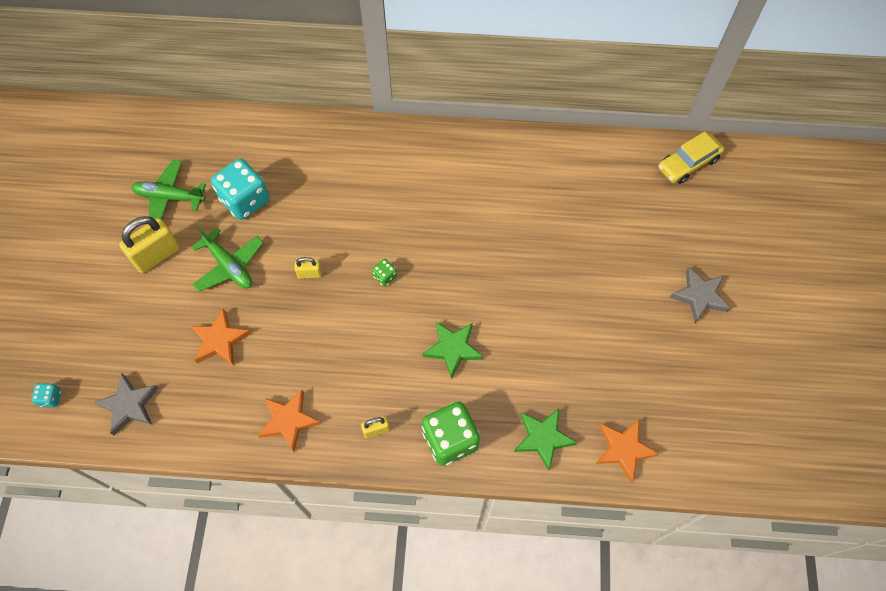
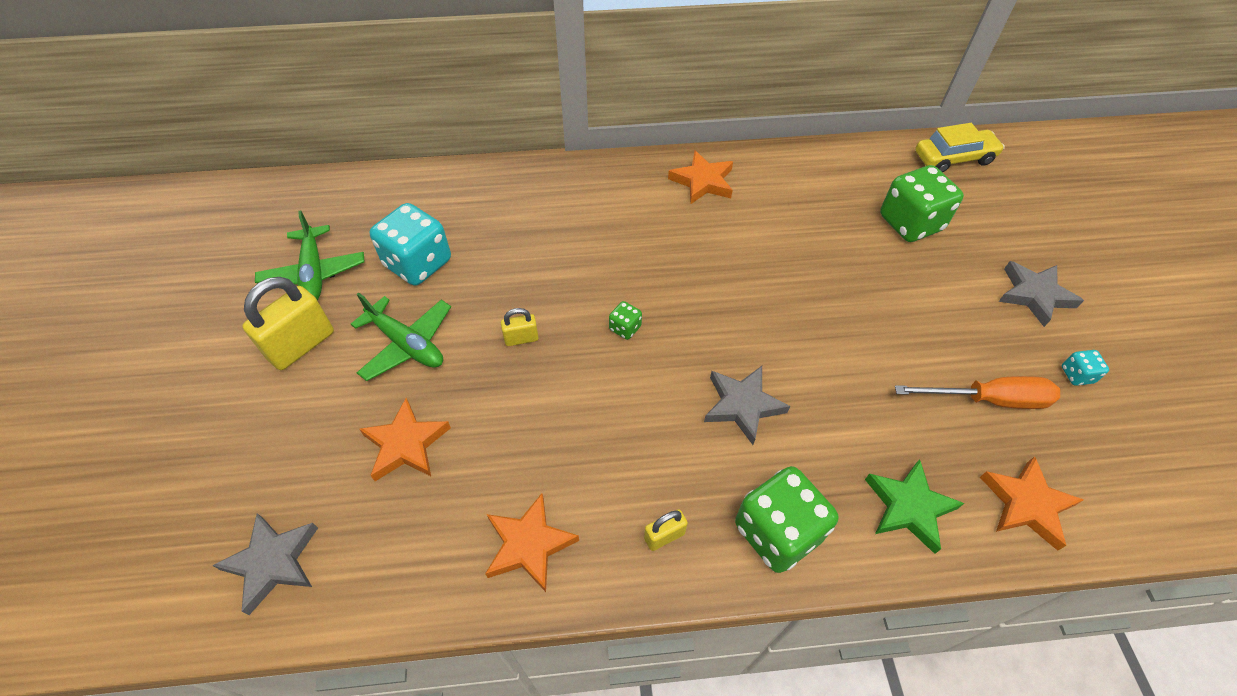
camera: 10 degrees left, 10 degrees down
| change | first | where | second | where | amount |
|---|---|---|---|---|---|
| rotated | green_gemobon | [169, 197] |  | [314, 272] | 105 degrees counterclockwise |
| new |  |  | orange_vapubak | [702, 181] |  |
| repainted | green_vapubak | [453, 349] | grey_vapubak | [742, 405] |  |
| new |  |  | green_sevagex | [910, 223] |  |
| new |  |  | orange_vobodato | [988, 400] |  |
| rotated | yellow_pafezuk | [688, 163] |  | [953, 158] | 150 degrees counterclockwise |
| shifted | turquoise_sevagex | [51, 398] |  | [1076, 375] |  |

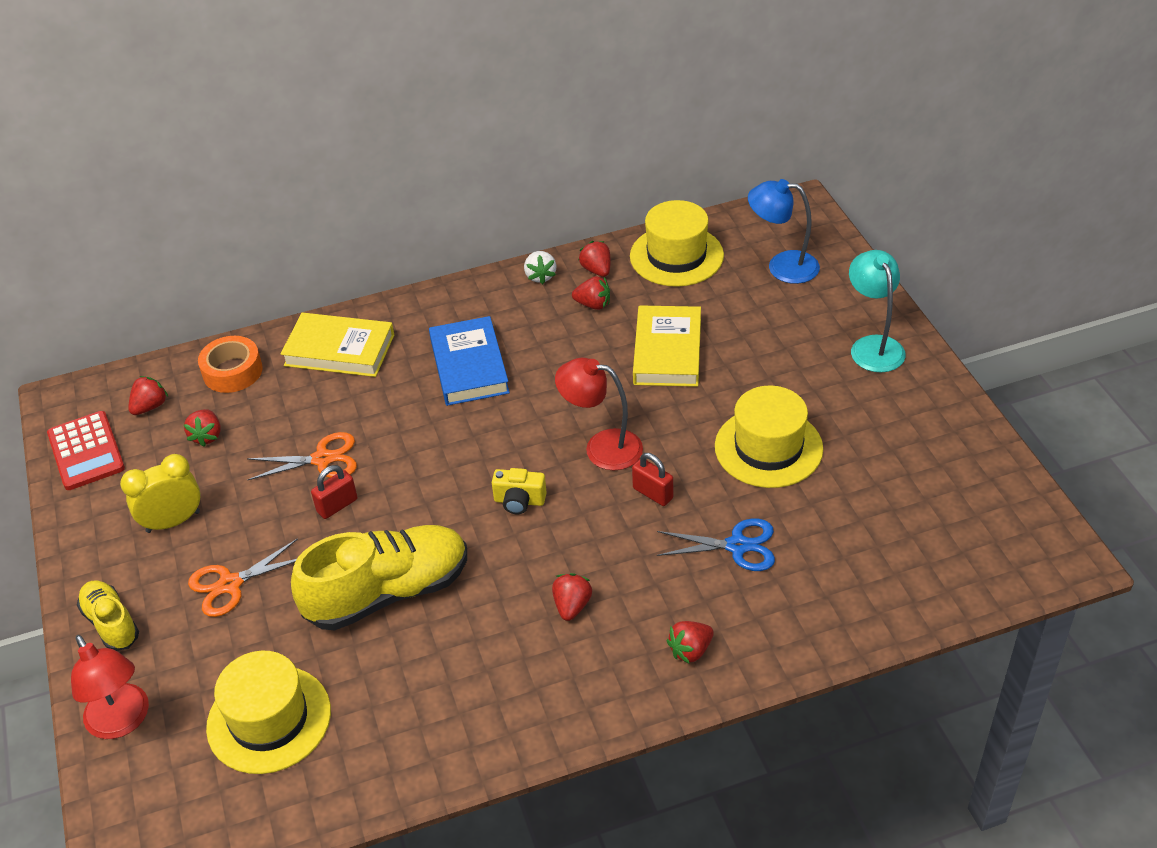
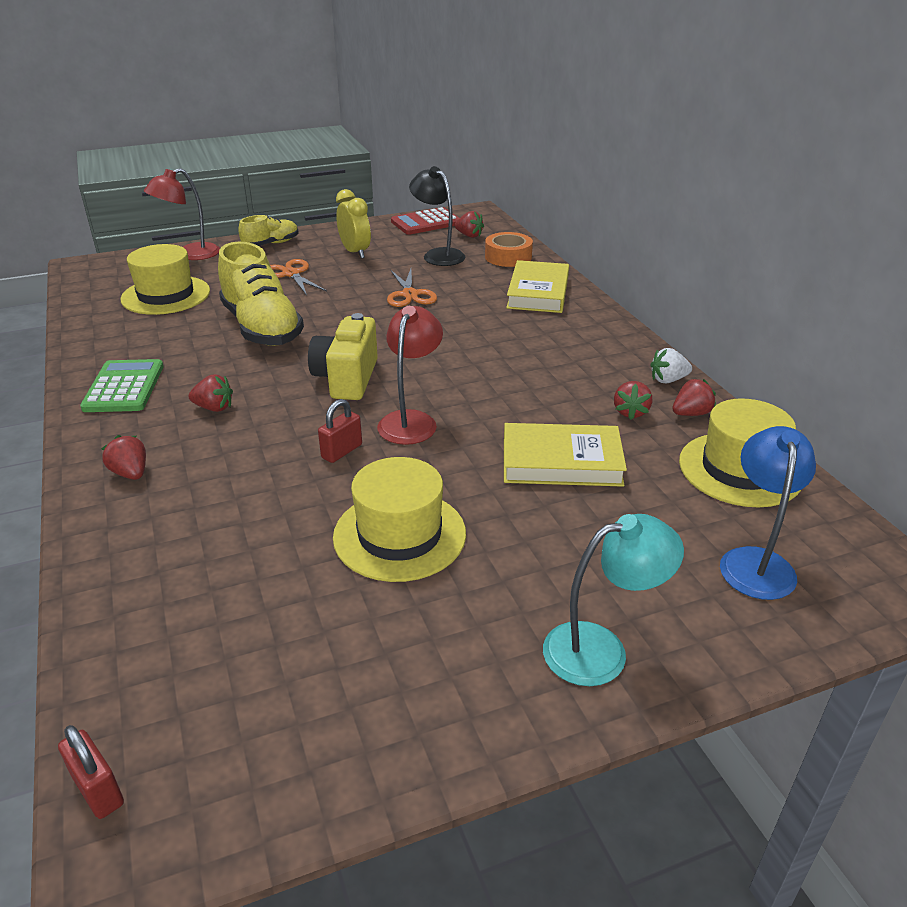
camera: 85 degrees right, 10 degrees down
| change | first | where | second | where | amount |
|---|---|---|---|---|---|
| shifted | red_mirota | [337, 505] |  | [98, 790] |  |
| new |  |  | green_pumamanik | [124, 387] |  |
| scaled | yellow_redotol | [519, 501] |  | [347, 379] | x1.75 |
| swapped | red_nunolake | [207, 436] | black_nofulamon | [438, 255] |  |
| gone | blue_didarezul | [469, 366] |  |  |  |
| gone | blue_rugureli | [737, 546] |  |  |  |

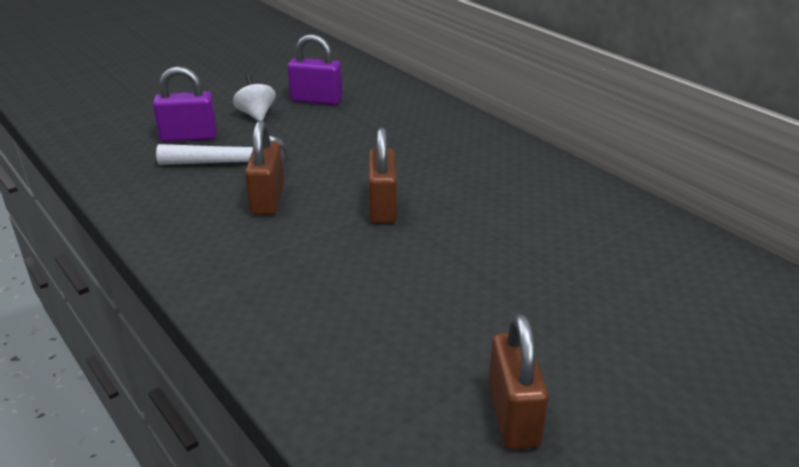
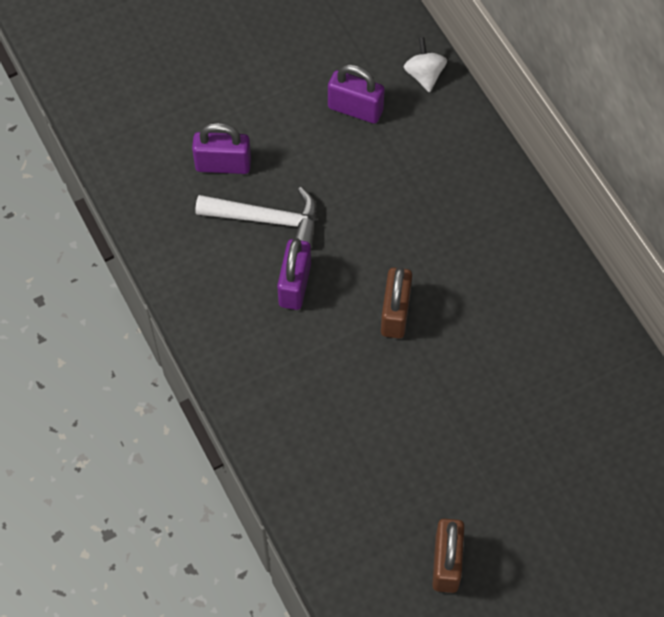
camera: 10 degrees right, 30 degrees up
| change | first | where | second | where | amount |
|---|---|---|---|---|---|
| repainted | brown_mirota | [267, 200] | purple_mirota | [294, 285] |  |
| shifted | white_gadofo | [256, 115] |  | [424, 75] |  |

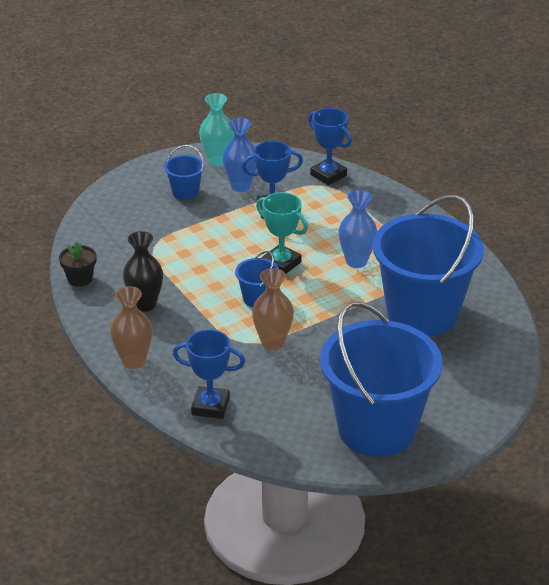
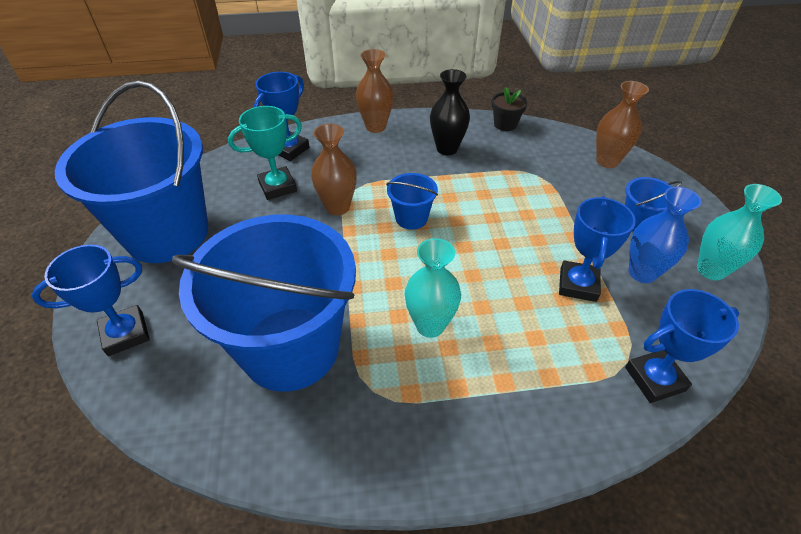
camera: 115 degrees right, 10 degrees up
| change | first | where | second | where | amount |
|---|---|---|---|---|---|
| new |  |  | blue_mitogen | [126, 333] |  |
| shifted | turquoise_mitogen | [281, 263] |  | [277, 187] |  |
| repainted | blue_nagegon | [356, 261] | turquoise_nagegon | [430, 325] |  |
| new |  |  | brown_nagegon | [607, 161] |  |

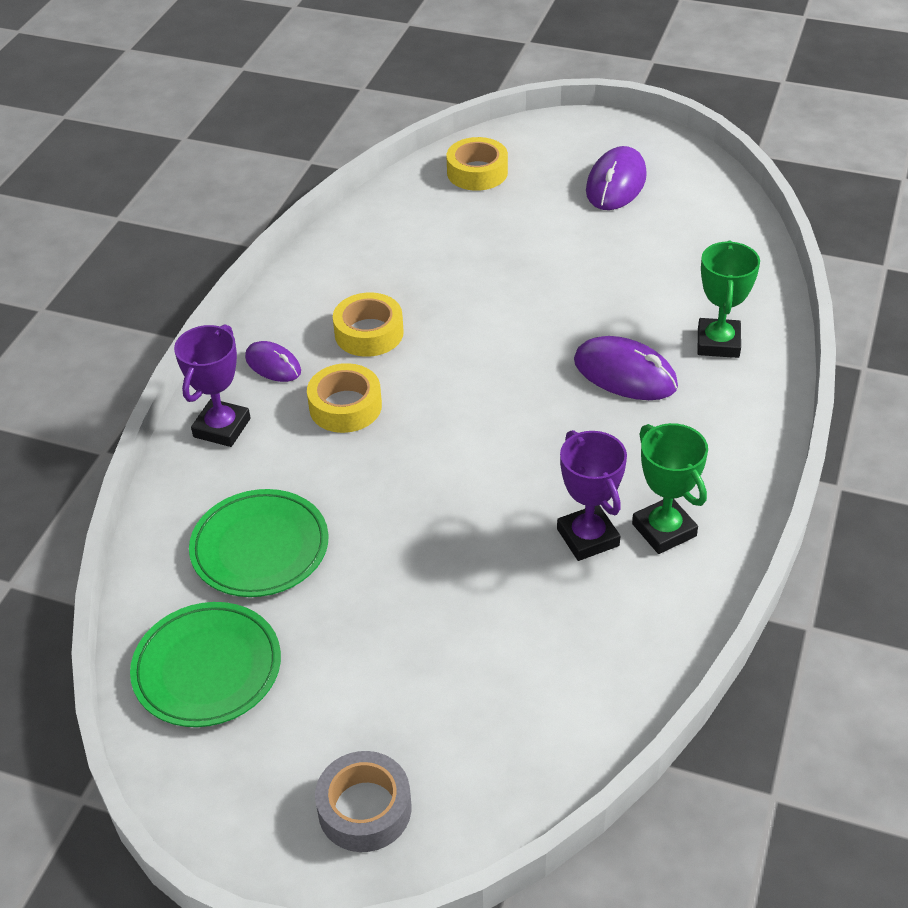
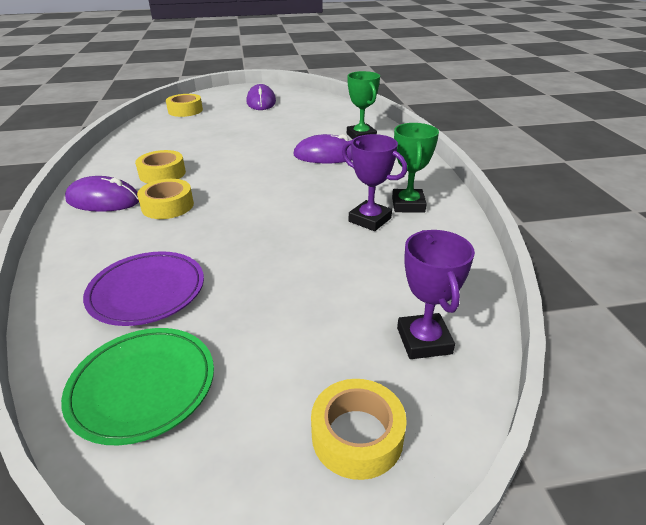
camera: 30 degrees left, 10 degrees down
| change | first | where | second | where | amount |
|---|---|---|---|---|---|
| scaled | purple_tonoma | [273, 365] |  | [103, 200] | x1.61 |
| repainted | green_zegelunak | [260, 548] | purple_zegelunak | [147, 291] |  |
| repainted | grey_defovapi | [364, 809] | yellow_defovapi | [357, 435] |  |
| rotated | green_mitogen | [664, 530] |  | [408, 205] | 60 degrees clockwise |
| shifted | purple_mitogen | [222, 428] |  | [424, 341] |  |

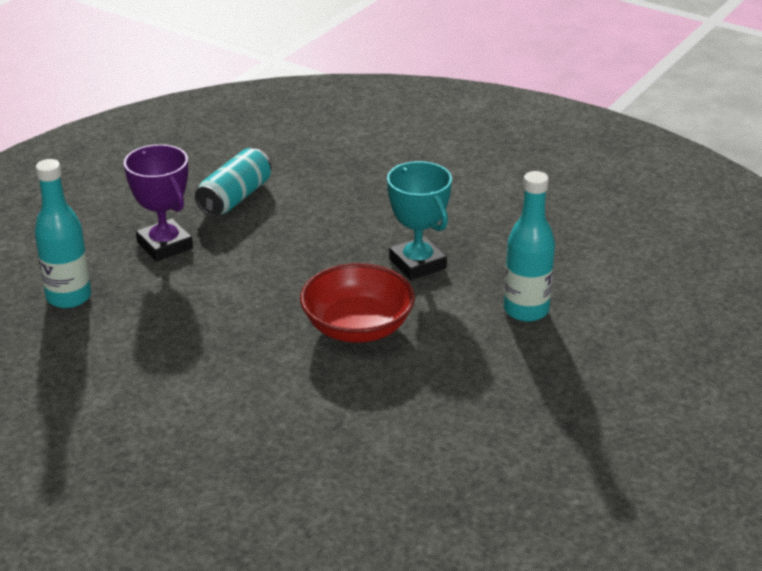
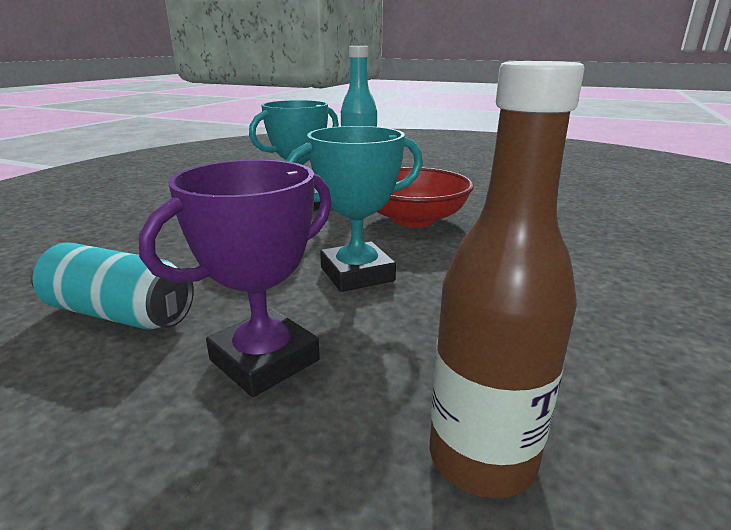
camera: 100 degrees left, 10 degrees down
| change | first | where | second | where | amount |
|---|---|---|---|---|---|
| new |  |  | turquoise_mitogen | [357, 274] |  |
| repainted | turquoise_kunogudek | [69, 297] | brown_kunogudek | [481, 458] |  |

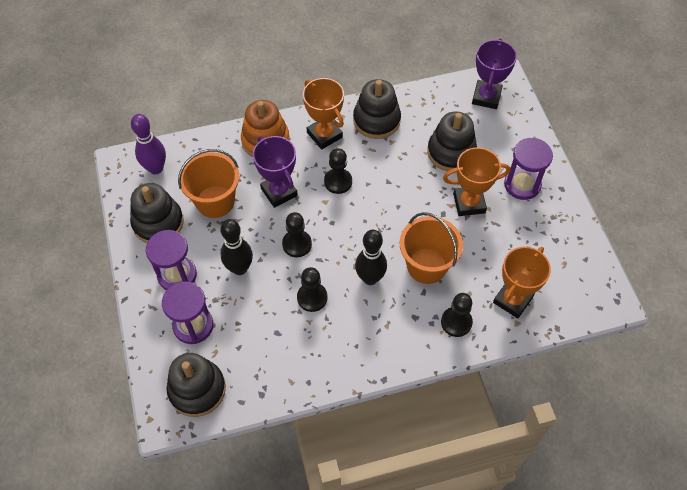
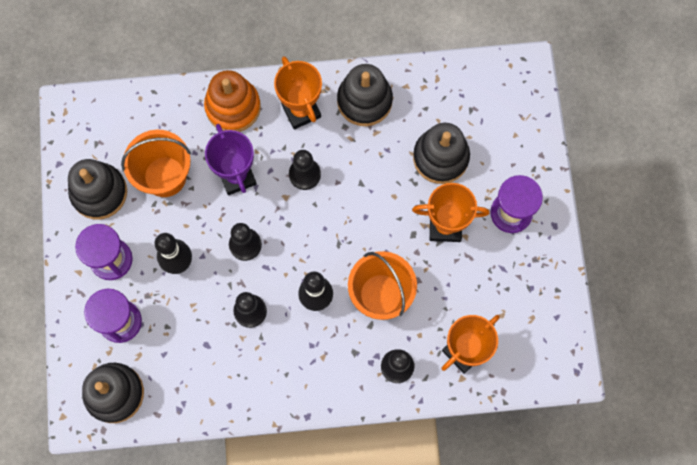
camera: 10 degrees right, 15 degrees up
| change | first | where | second | where | amount |
|---|---|---|---|---|---|
| gone | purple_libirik | [156, 168] |  |  |  |
| gone | purple_mitogen | [486, 97] |  |  |  |

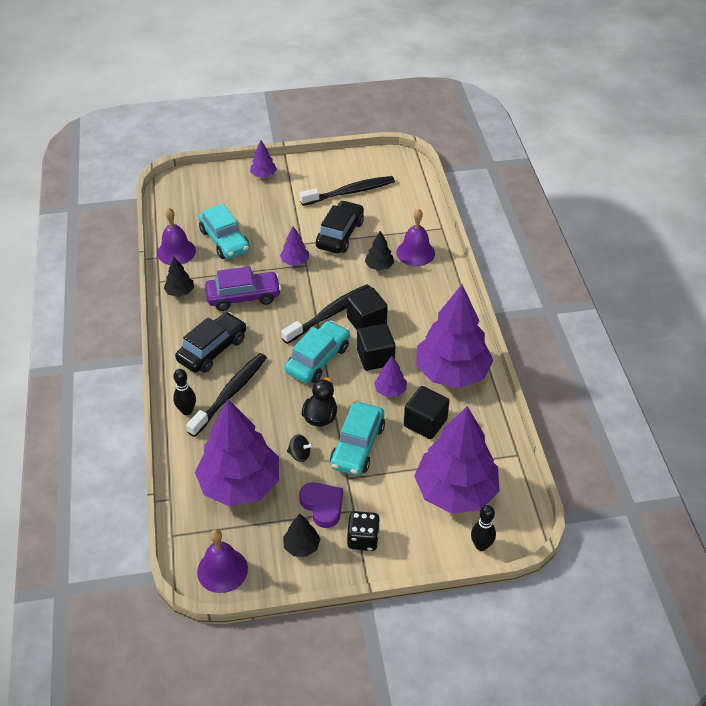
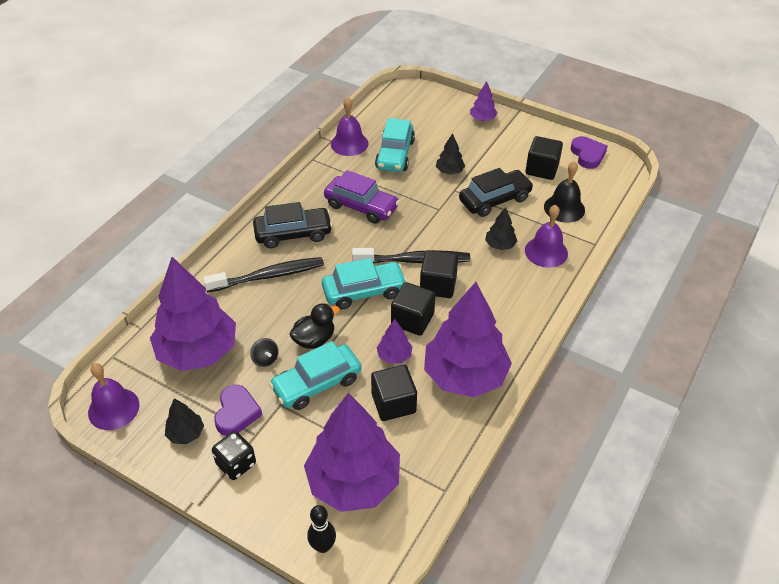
camera: 40 degrees right, 0 degrees up
| change | first | where | second | where | amount |
|---|---|---|---|---|---|
| shifted | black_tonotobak | [180, 292] |  | [449, 171] |  |
| swapped | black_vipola | [349, 192] | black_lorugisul | [542, 169] |  |
| new |  |  | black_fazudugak | [564, 208] |  |
| new |  |  | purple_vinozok | [587, 155] |  |
| gone | black_libirik | [187, 411] |  |  |  |
| gone | purple_tonotobak | [295, 261] |  |  |  |

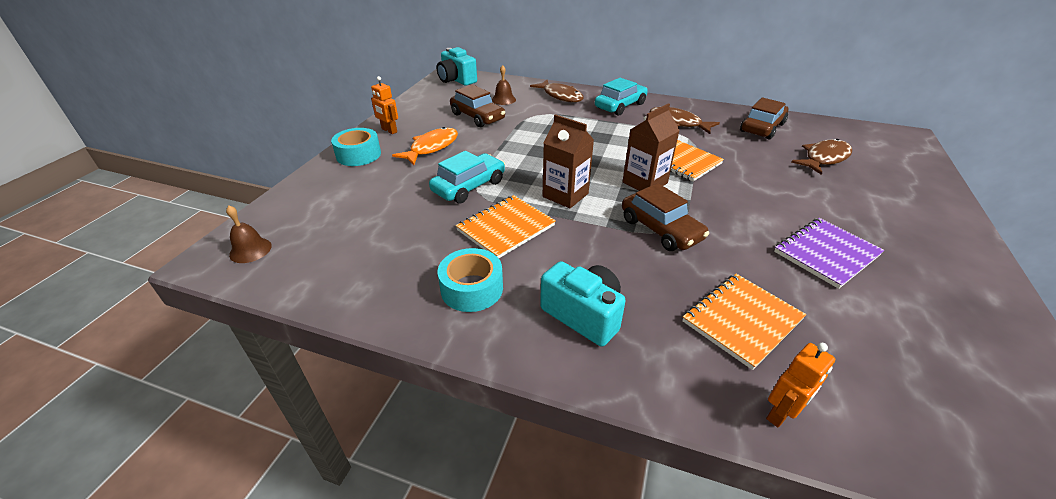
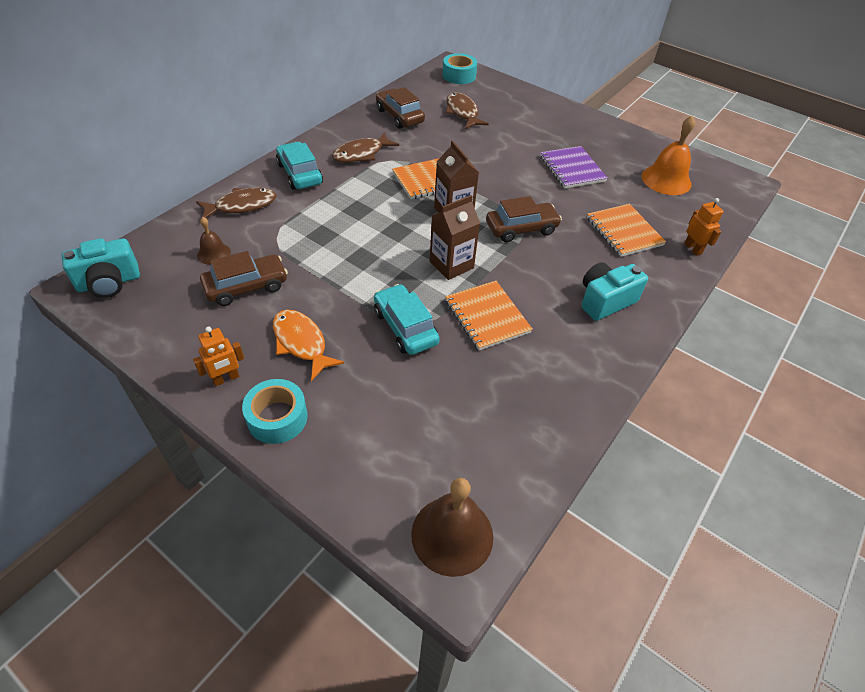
camera: 75 degrees left, 10 degrees up
| change | first | where | second | where | amount |
|---|---|---|---|---|---|
| scaled | brown_fazudugak | [250, 250] |  | [452, 535] | x1.80 |
| shifted | turquoise_defovapi | [472, 288] |  | [459, 75] |  |
| new |  |  | orange_fazudugak | [666, 180] |  |

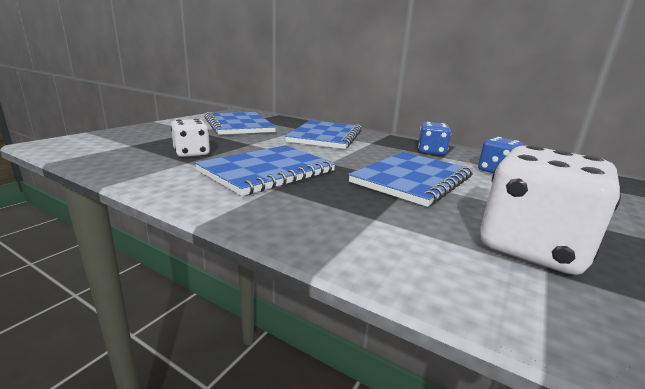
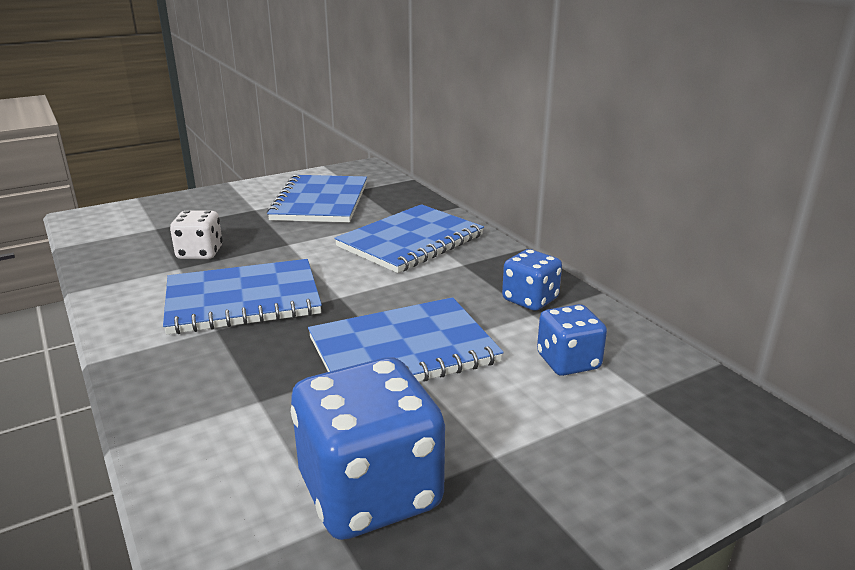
camera: 30 degrees right, 5 degrees up
| change | first | where | second | where | amount |
|---|---|---|---|---|---|
| repainted | white_sevagex | [531, 247] | blue_sevagex | [370, 492] |  |

